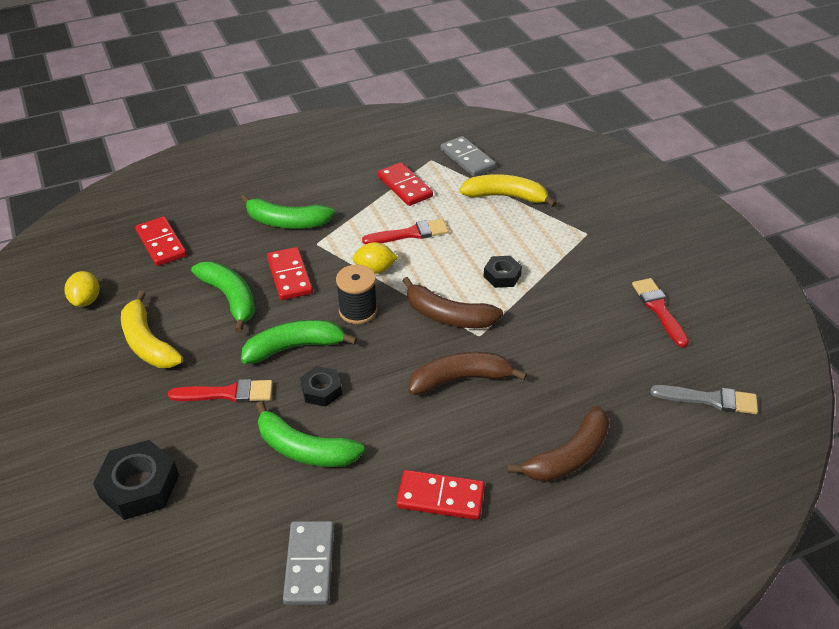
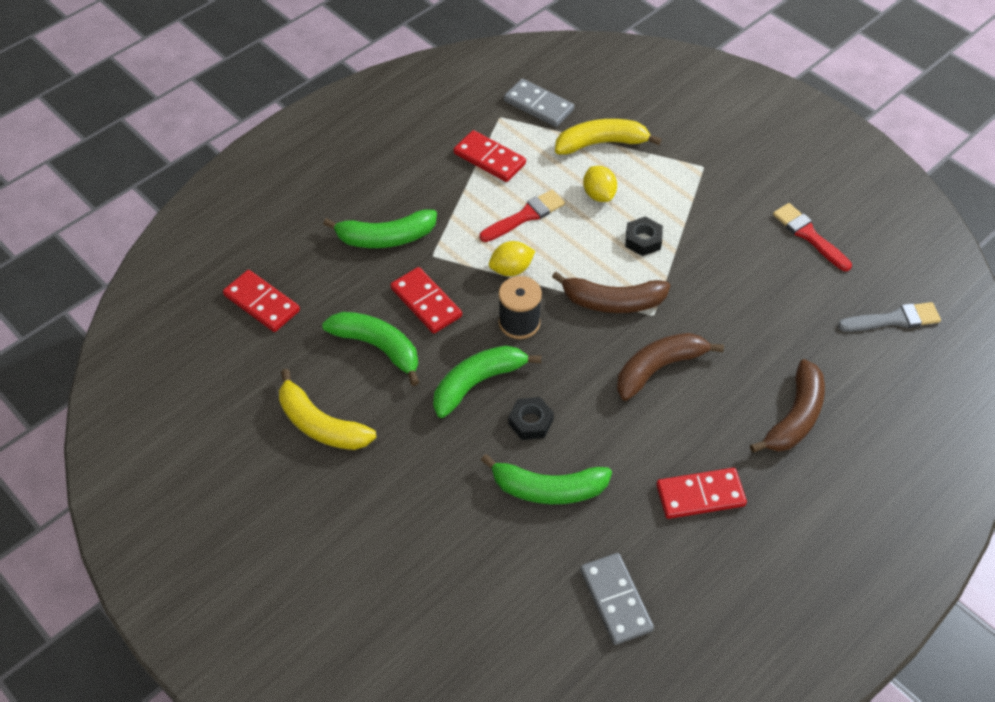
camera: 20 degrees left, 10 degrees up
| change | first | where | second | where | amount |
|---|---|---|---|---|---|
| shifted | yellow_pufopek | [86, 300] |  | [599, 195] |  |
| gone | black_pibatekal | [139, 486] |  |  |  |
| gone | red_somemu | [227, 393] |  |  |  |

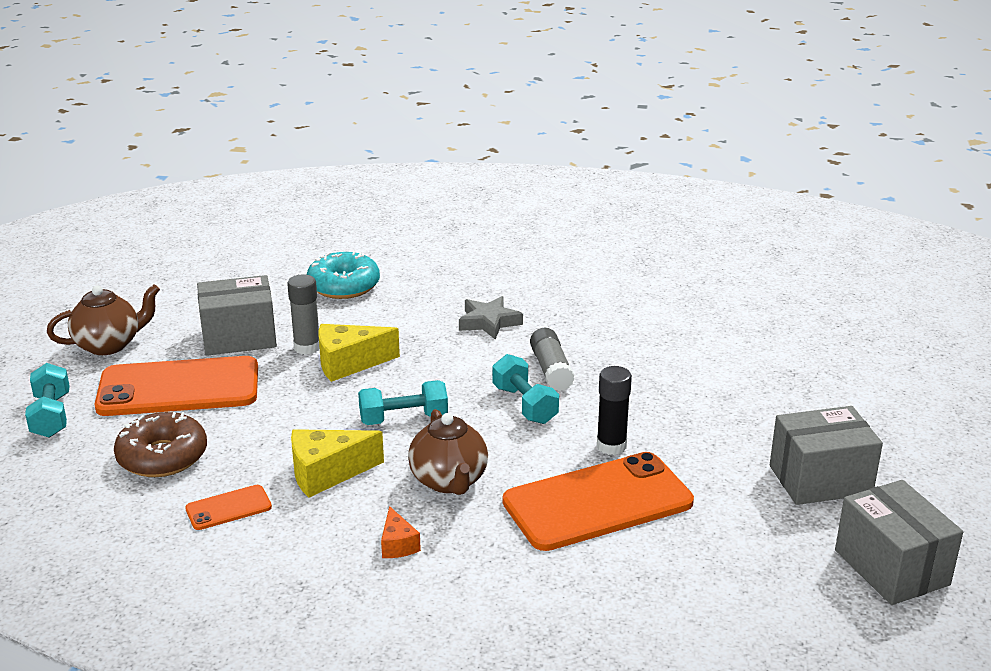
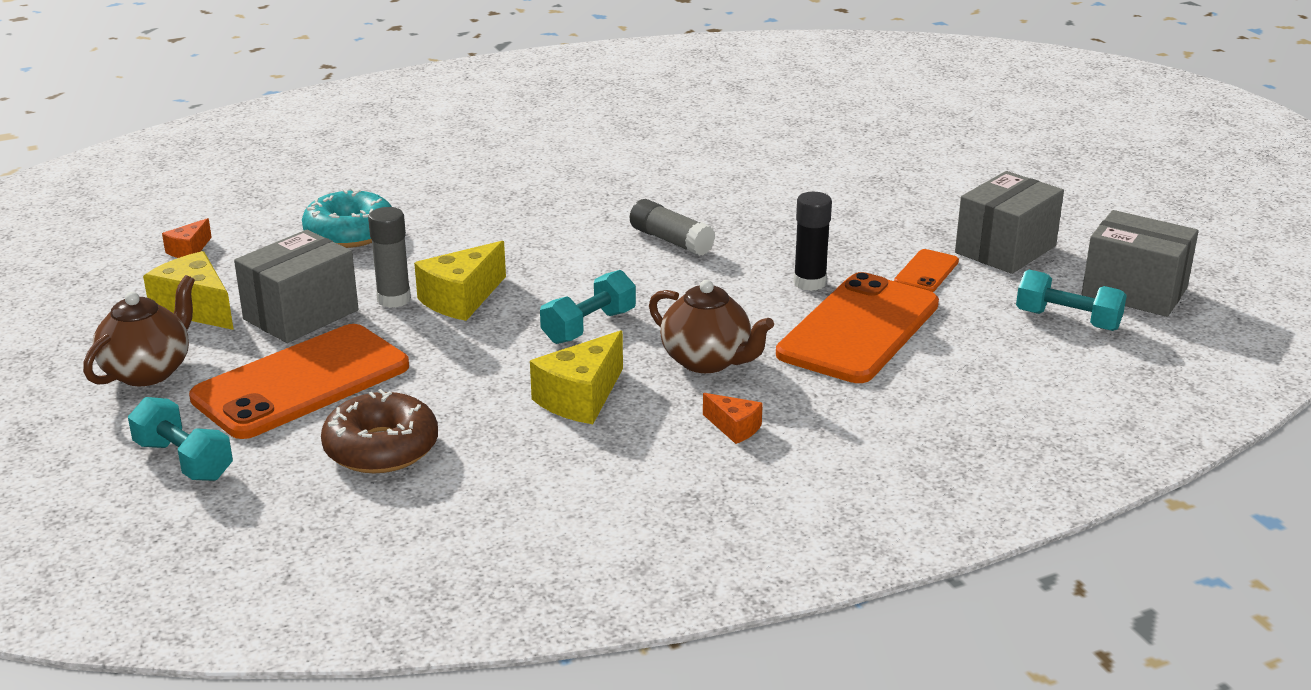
camera: 35 degrees left, 0 degrees up
| change | first | where | second | where | amount |
|---|---|---|---|---|---|
| new |  |  | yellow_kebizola | [196, 308] |  |
| new |  |  | orange_kebizola | [189, 250] |  |
| shifted | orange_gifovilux | [228, 508] |  | [926, 272] |  |
| shifted | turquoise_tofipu | [525, 405] |  | [1067, 320] |  |
| gone | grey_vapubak | [489, 322] |  |  |  |

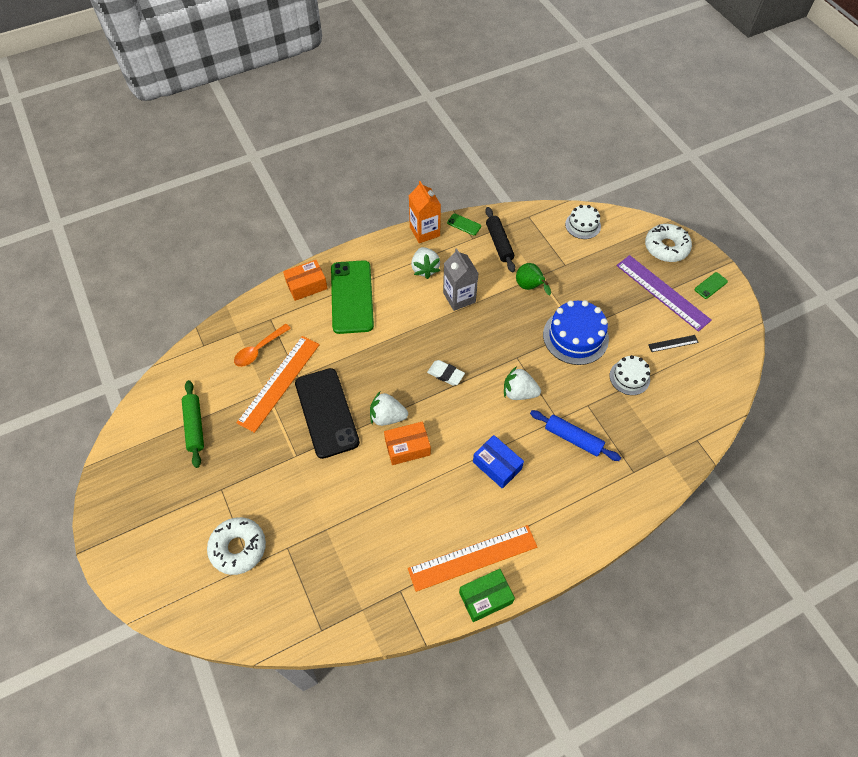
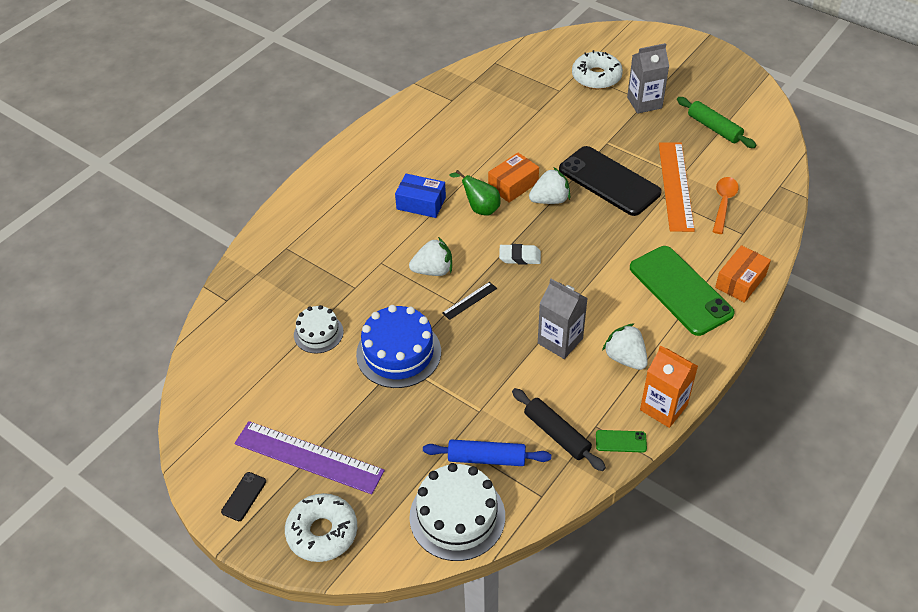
camera: 155 degrees right, 10 degrees down
| change | first | where | second | where | amount |
|---|---|---|---|---|---|
| repainted | green_gifovilux | [710, 285] | black_gifovilux | [244, 496] |  |
| scaled | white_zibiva | [583, 225] |  | [457, 516] | x1.68 |
| shifted | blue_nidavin | [573, 438] |  | [486, 458] |  |
| shifted | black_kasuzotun | [673, 343] |  | [469, 300] |  |
| shifted | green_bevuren | [530, 287] |  | [480, 208] |  |
| new |  |  | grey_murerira | [644, 102] |  |
| gone | orange_kasuzotun | [473, 557] |  |  |  |
| gone | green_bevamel | [485, 598] |  |  |  |

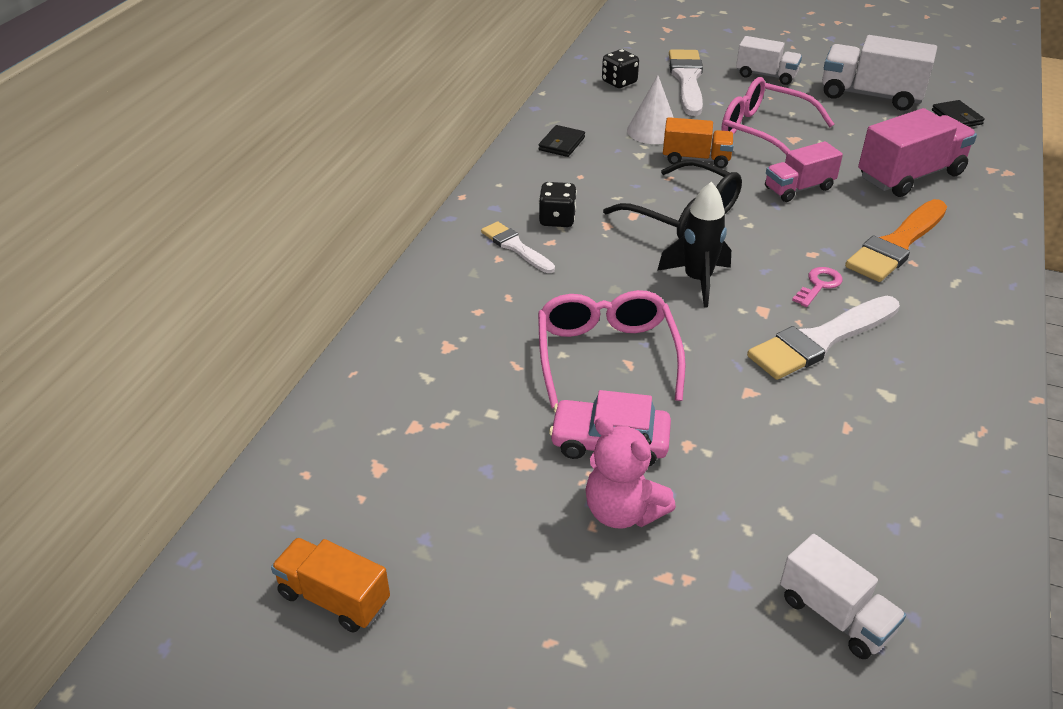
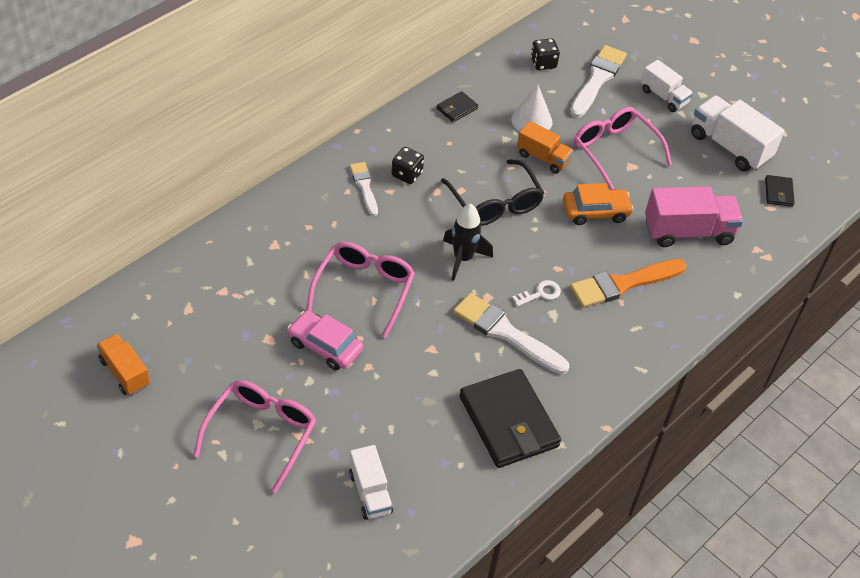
camera: 20 degrees right, 10 degrees up
| change | first | where | second | where | amount |
|---|---|---|---|---|---|
| new |  |  | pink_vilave | [261, 433] |  |
| rotated | white_somemu | [820, 340] |  | [506, 333] | 45 degrees clockwise |
| new |  |  | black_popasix | [508, 421] |  |
| repainted | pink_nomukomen | [819, 285] | white_nomukomen | [540, 293] |  |
| swapped | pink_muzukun | [798, 188] | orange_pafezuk | [595, 211] |  |
| gone | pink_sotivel | [622, 511] |  |  |  |

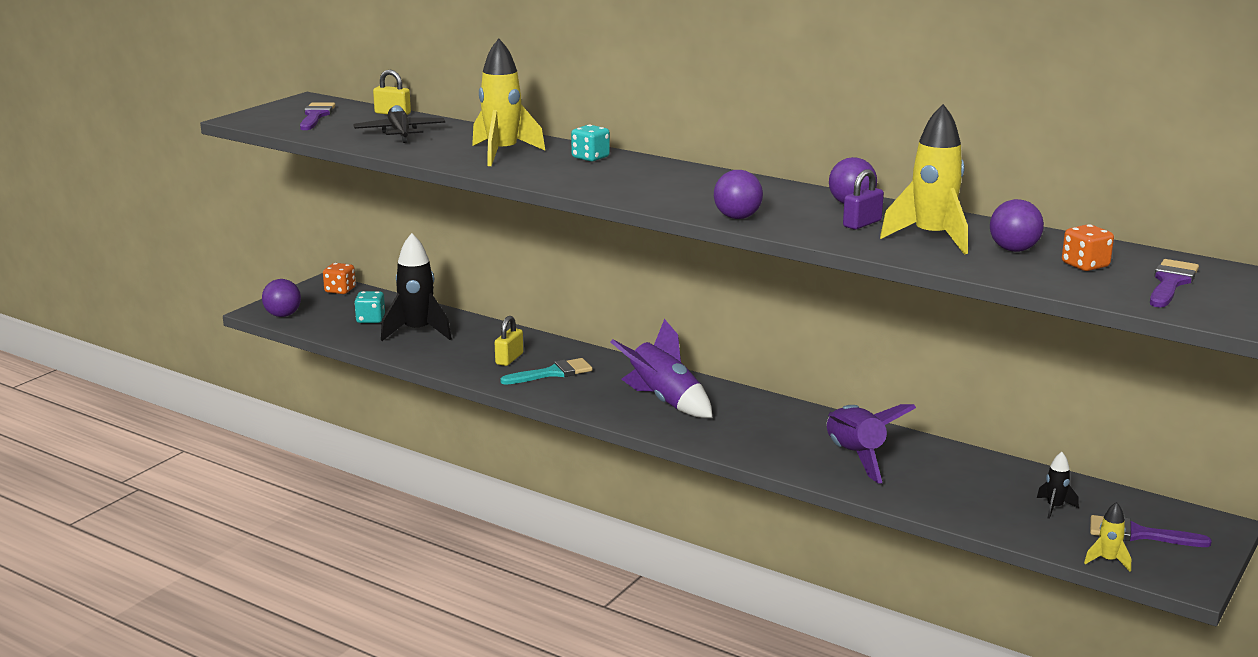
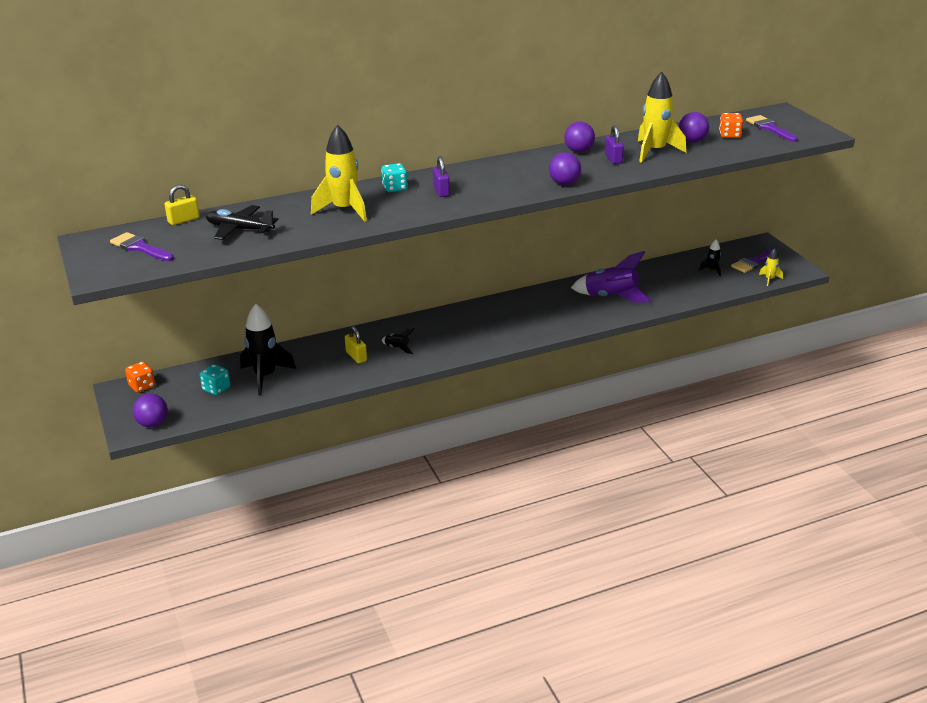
camera: 55 degrees left, 10 degrees up
| change | first | where | second | where | amount |
|---|---|---|---|---|---|
| swapped | turquoise_somemu | [553, 373] | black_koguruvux | [397, 348] |  |
| new |  |  | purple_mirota | [441, 191] |  |
| gone | purple_koguruvux | [664, 401] |  |  |  |

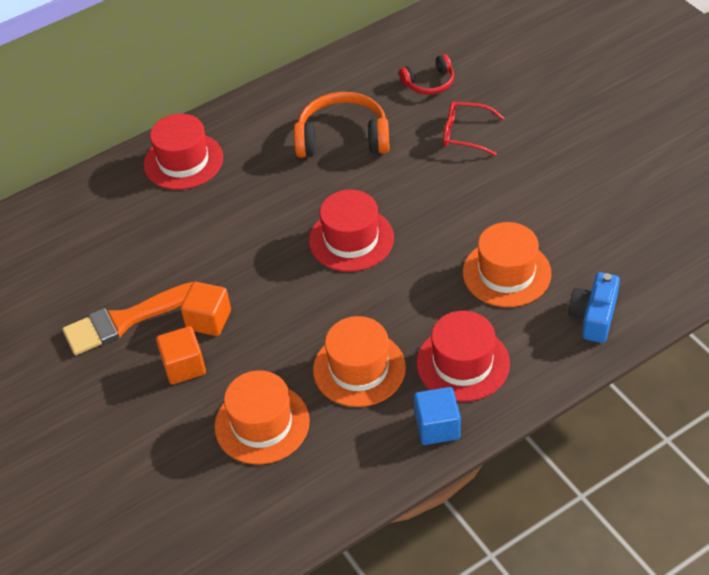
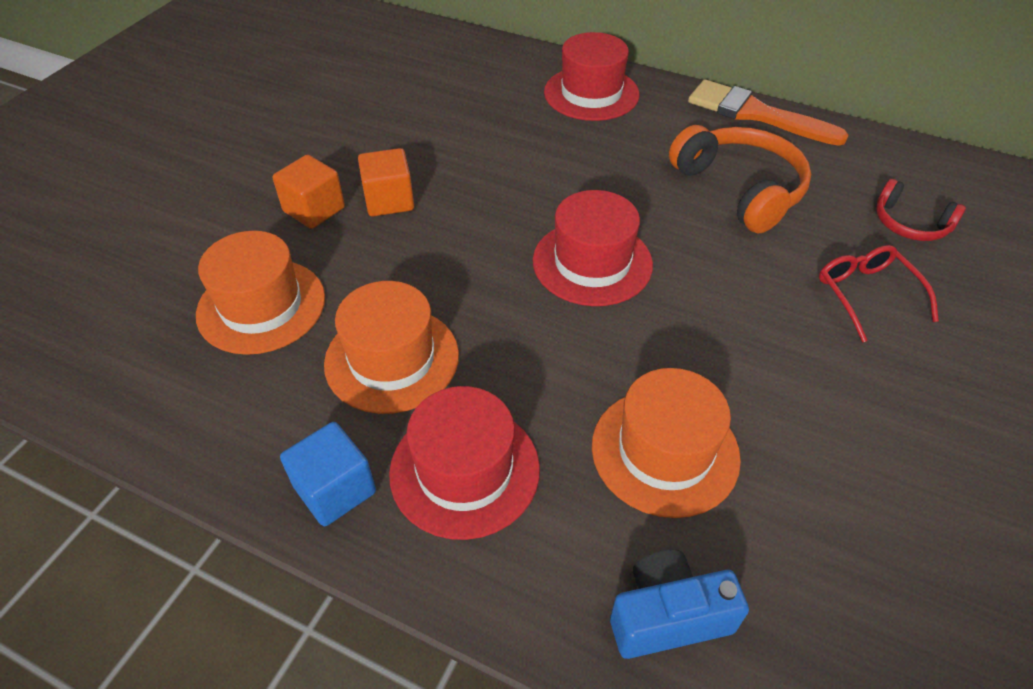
camera: 55 degrees right, 0 degrees up
| change | first | where | second | where | amount |
|---|---|---|---|---|---|
| shifted | orange_somemu | [124, 321] |  | [755, 114] |  |

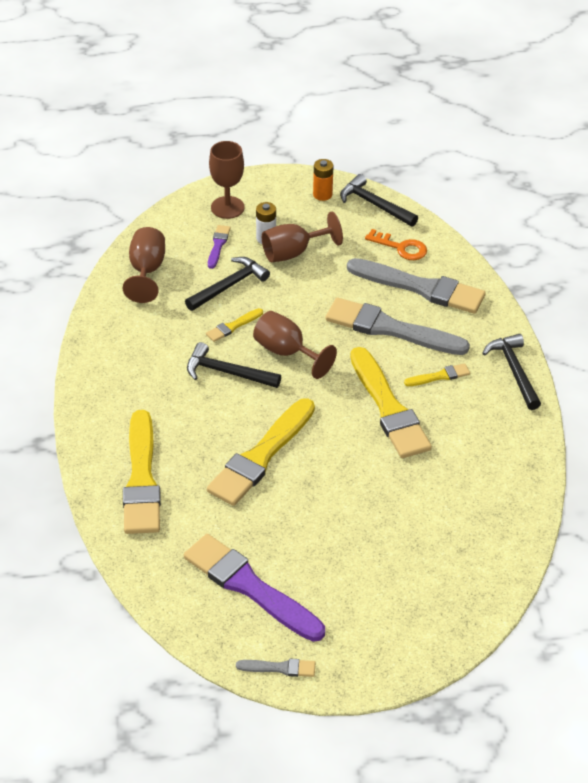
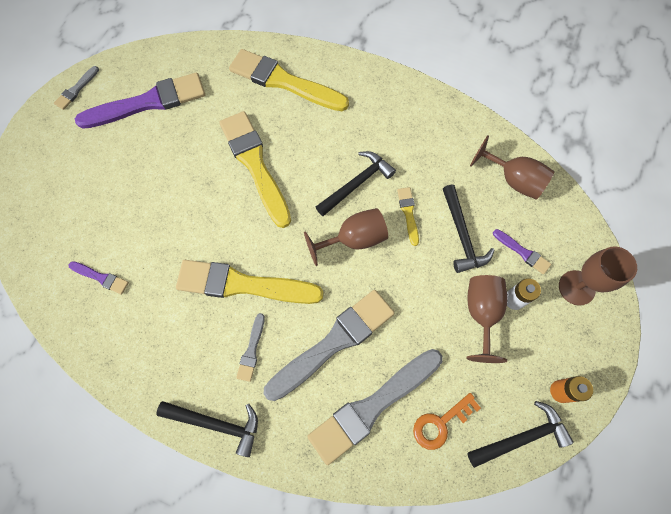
camera: 120 degrees right, 25 degrees up
| change | first | where | second | where | amount |
|---|---|---|---|---|---|
| new |  |  | purple_somemu | [101, 277] |  |
| repainted | yellow_somemu | [439, 376] | grey_somemu | [251, 350] |  |

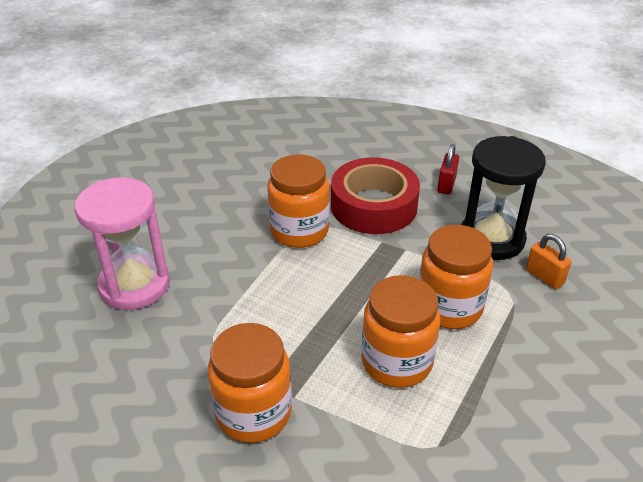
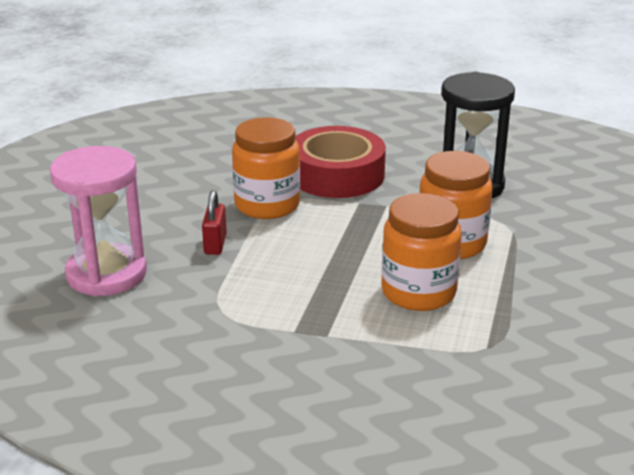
camera: 15 degrees left, 10 degrees down
| change | first | where | second | where | amount |
|---|---|---|---|---|---|
| shifted | red_mirota | [446, 185] |  | [215, 244] |  |
| gone | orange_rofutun | [253, 413] |  |  |  |
| gone | orange_mirota | [544, 277] |  |  |  |

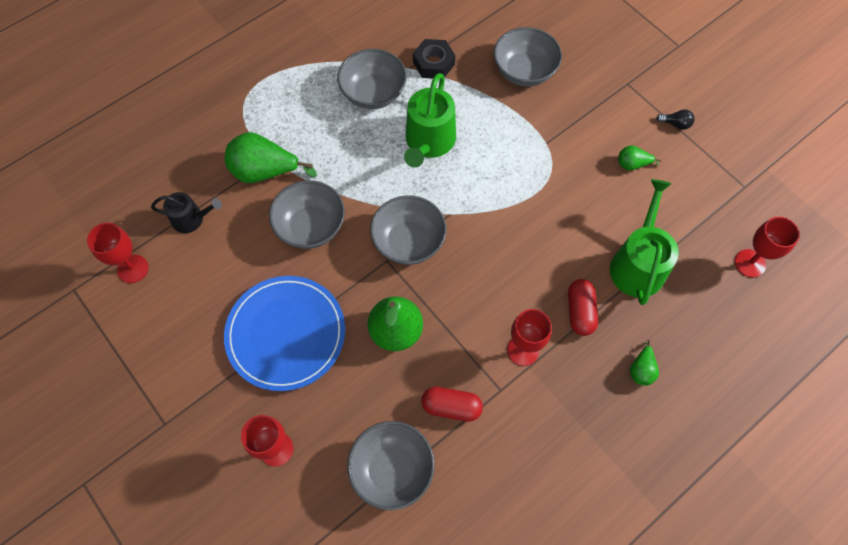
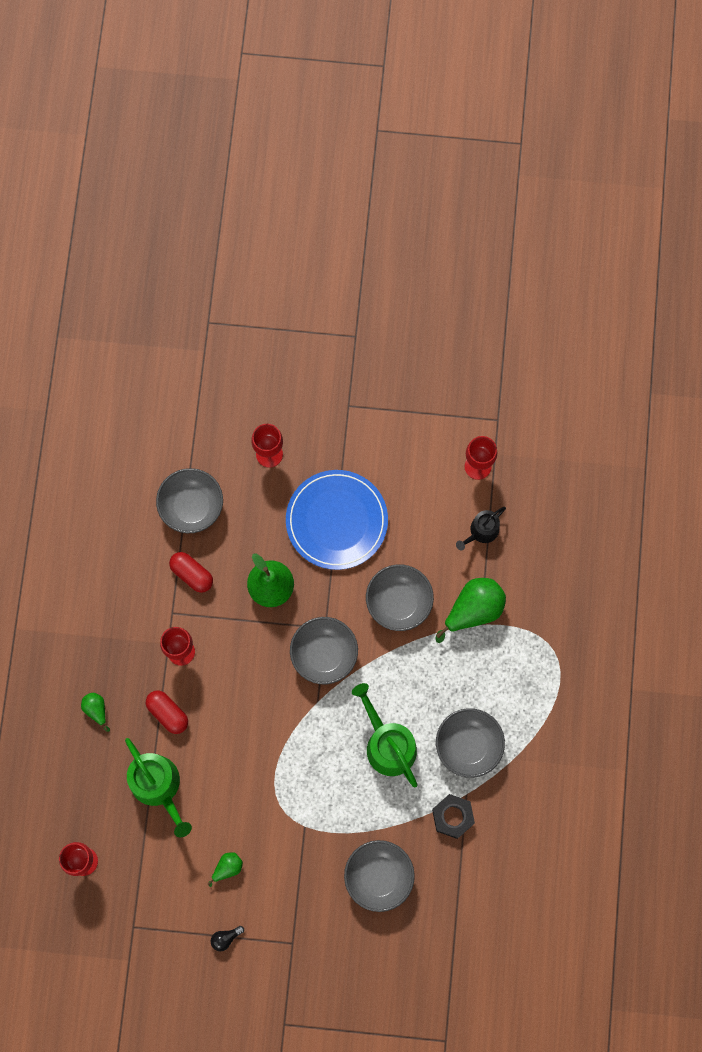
camera: 135 degrees right, 10 degrees up
| change | first | where | second | where | amount |
|---|---|---|---|---|---|
| rotated | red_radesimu | [451, 407] |  | [192, 574] | 75 degrees clockwise |

